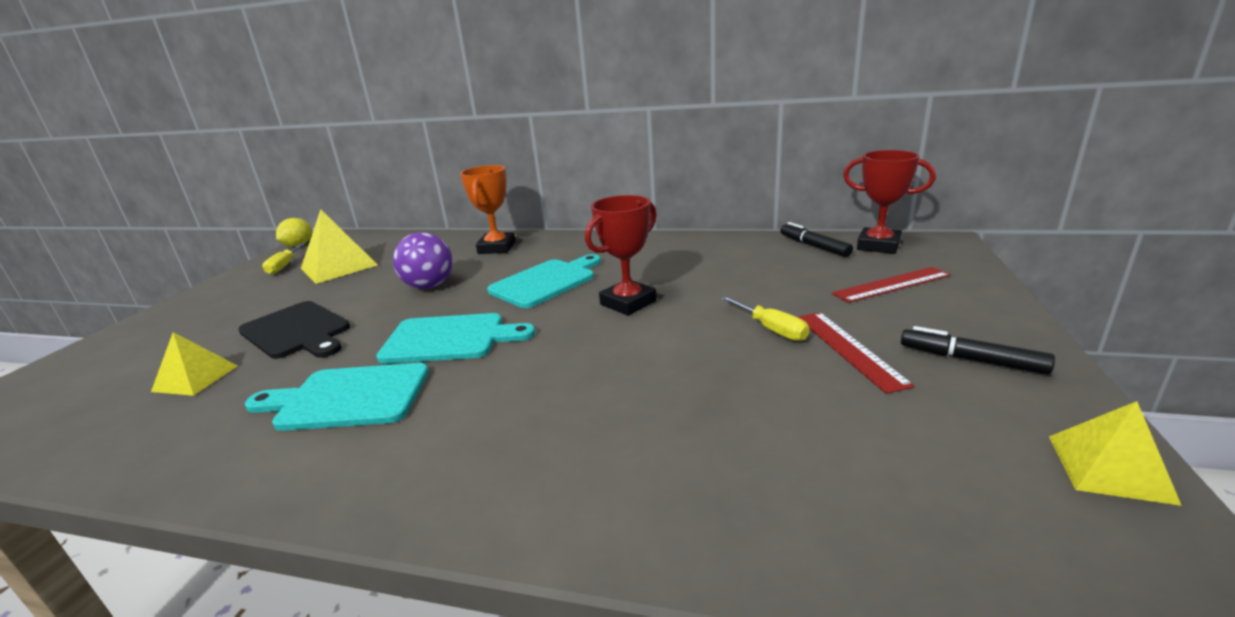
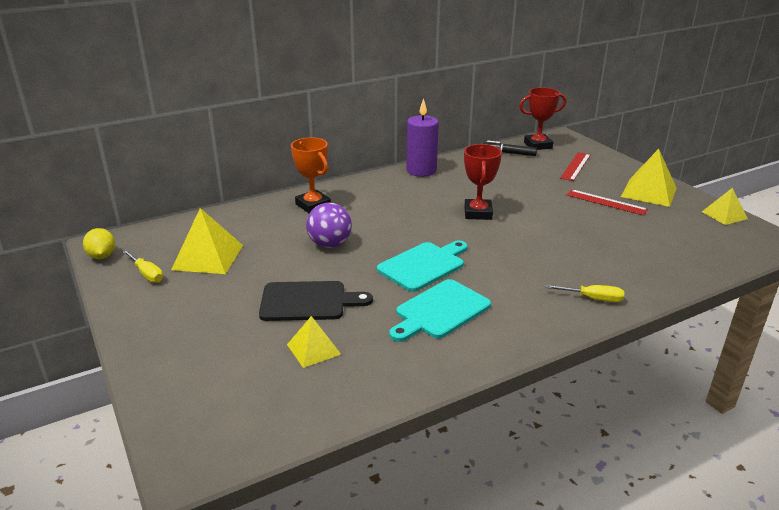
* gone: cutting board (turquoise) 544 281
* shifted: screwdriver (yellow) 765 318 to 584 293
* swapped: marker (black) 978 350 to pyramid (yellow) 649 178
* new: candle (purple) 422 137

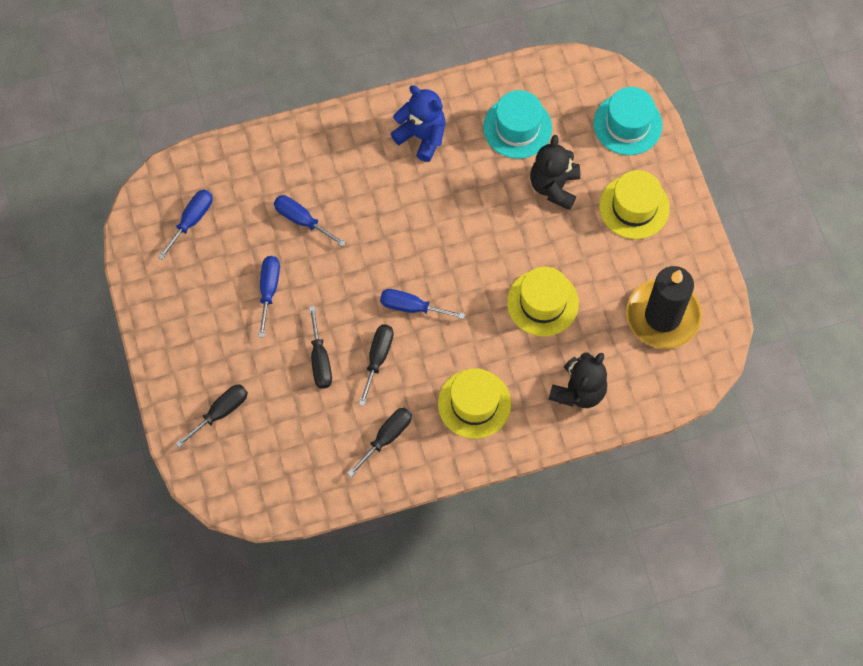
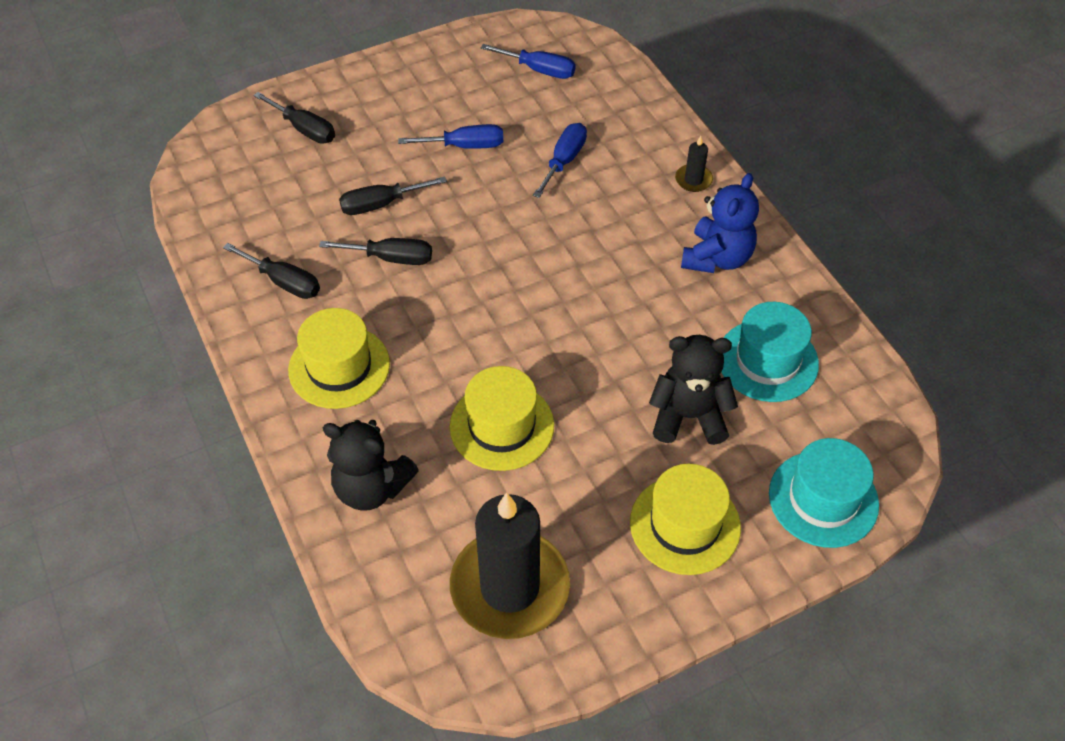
* gone: screwdriver (blue) 422 304
* new: candle (black) 694 164

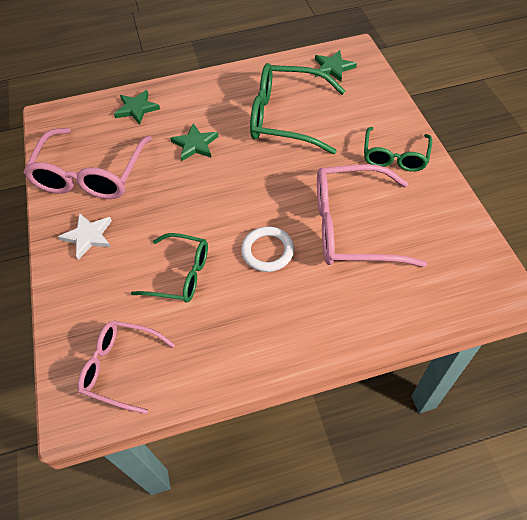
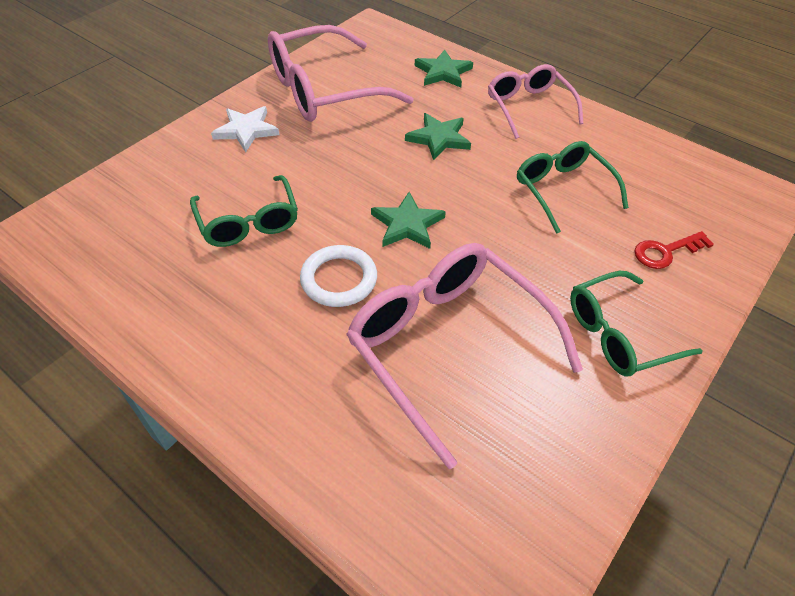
* shifted: glasses (pink) 126 367 to 535 101
* scaled: glasses (green) 297 108 = 573 187 x0.61
* shifted: star (green) 336 66 to 408 220
* new: key (red) 674 250

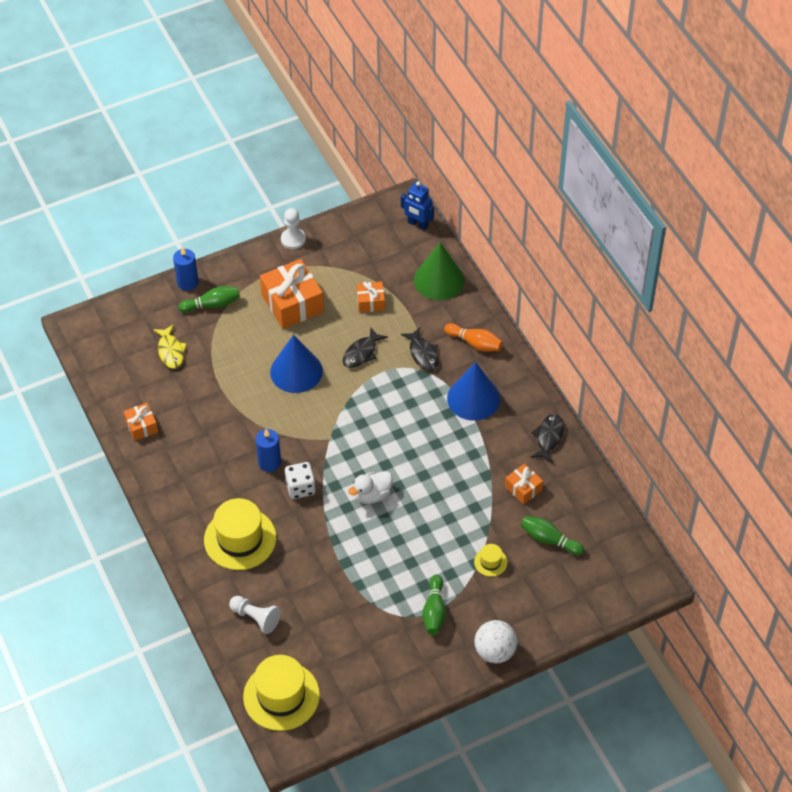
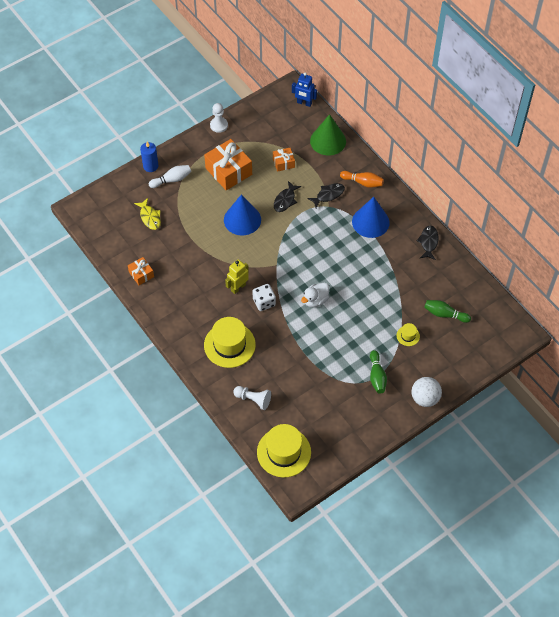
* repainted: bowling pin (green) 209 299 to bowling pin (white) 170 176
* swapped: candle (blue) 268 450 to robot (yellow) 237 276
* rotated: fish (black) 420 349 = 326 195 90 degrees counterclockwise
* gone: gift (orange) 524 484

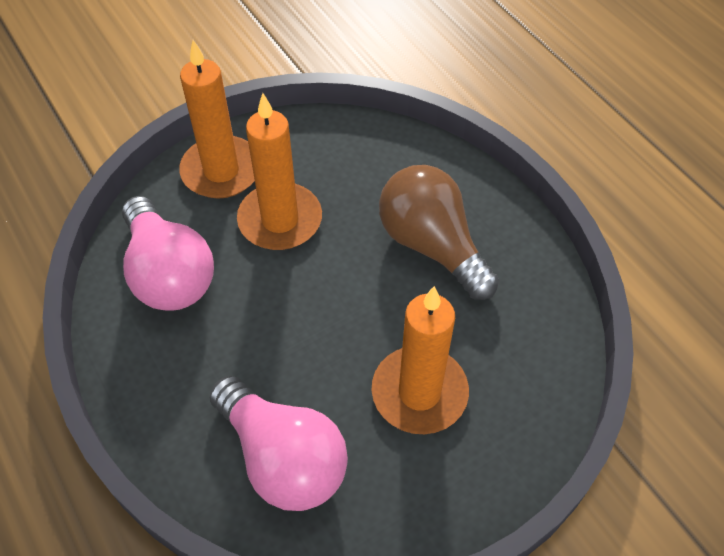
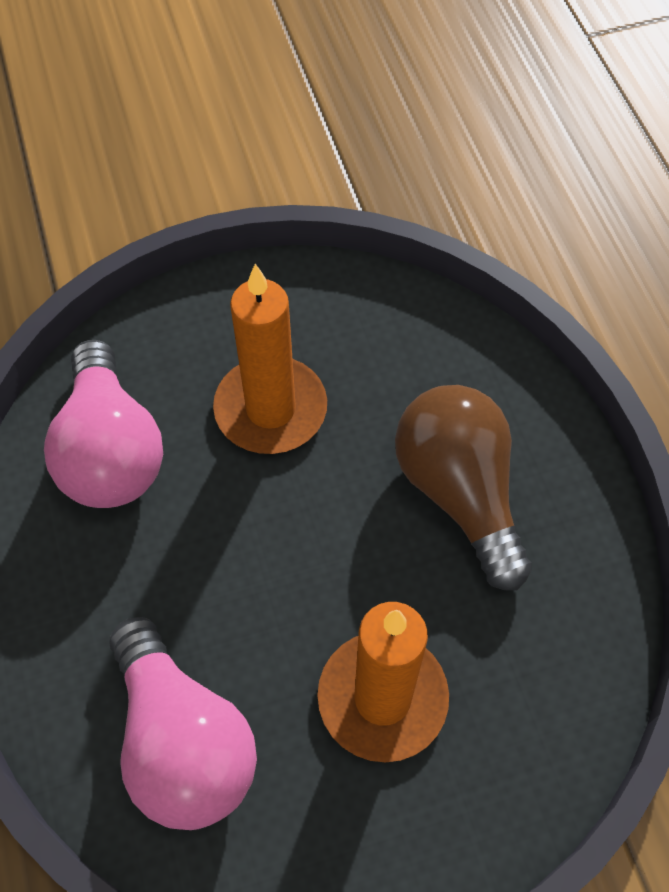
* gone: candle (orange) 217 119

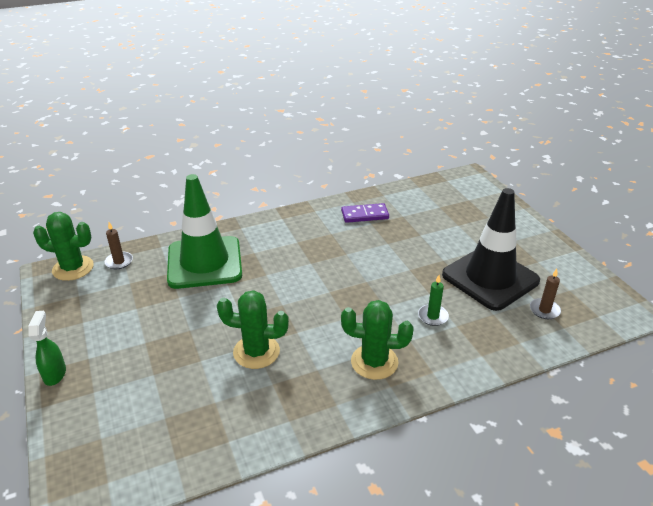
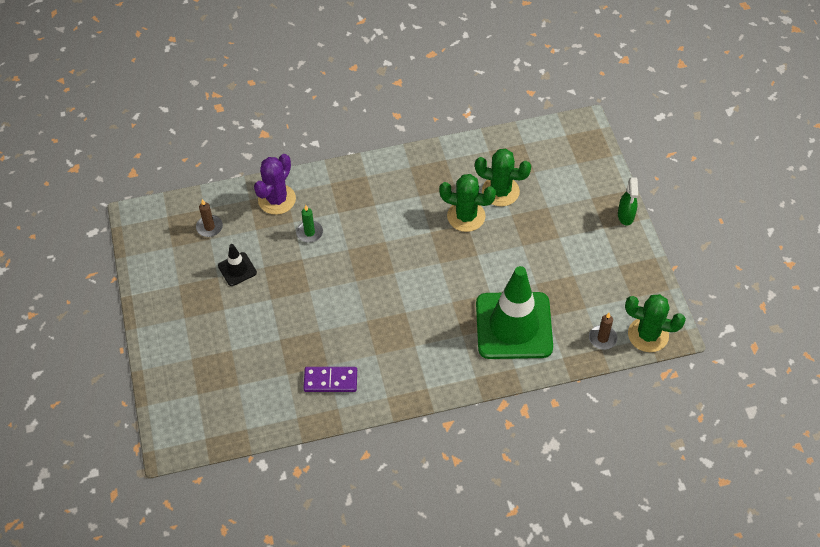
* shifted: cactus (green) 377 340 to 503 178
* scaled: traffic cone (black) 491 249 = 237 265 x0.43
* new: cactus (purple) 275 184

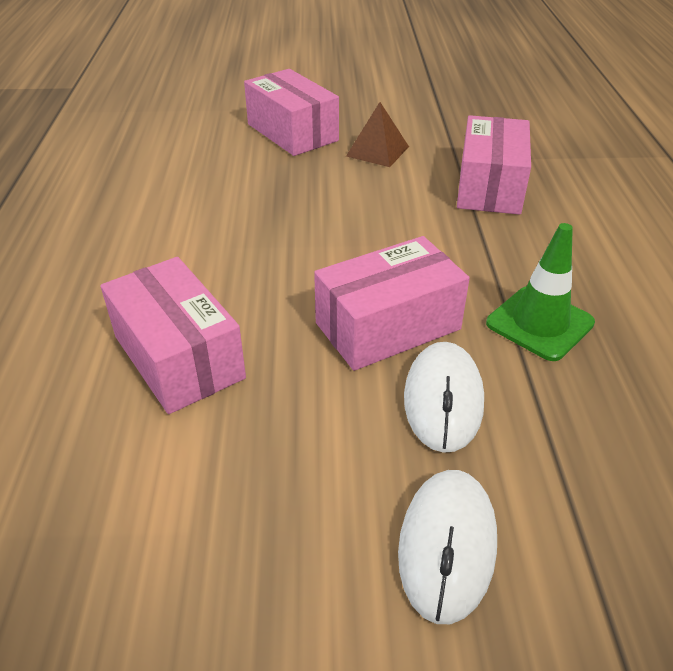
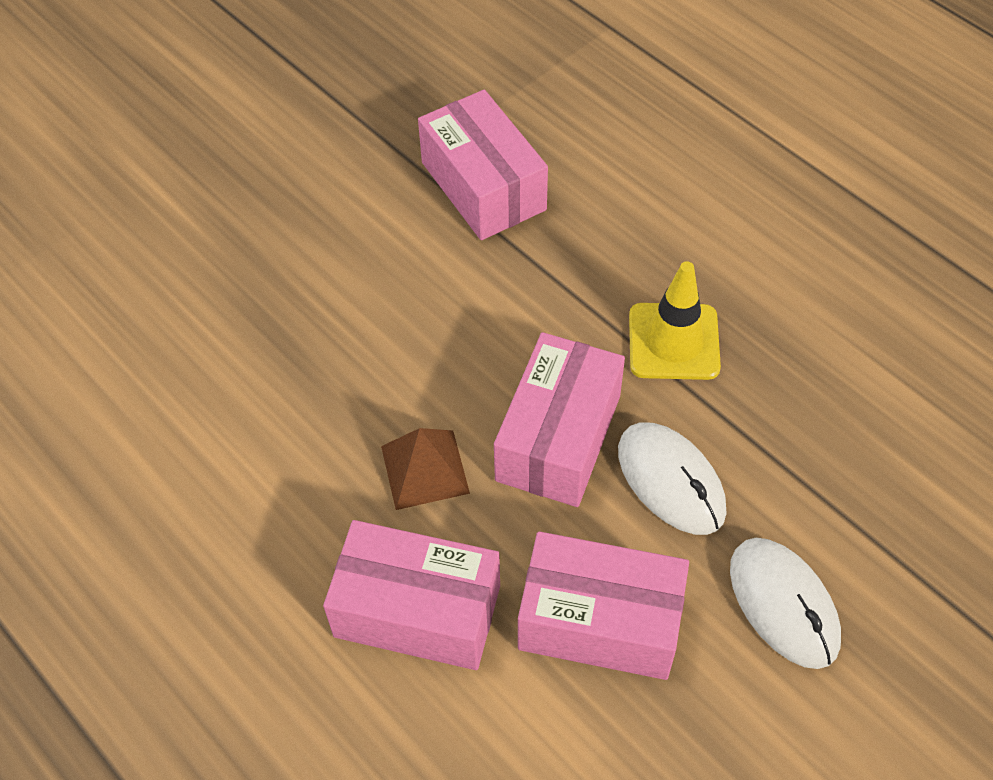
* shifted: box (pink) 291 112 to 603 605
* shifted: pyramid (brown) 377 134 to 425 469
* repainted: traffic cone (green) 540 292 to traffic cone (yellow) 675 320

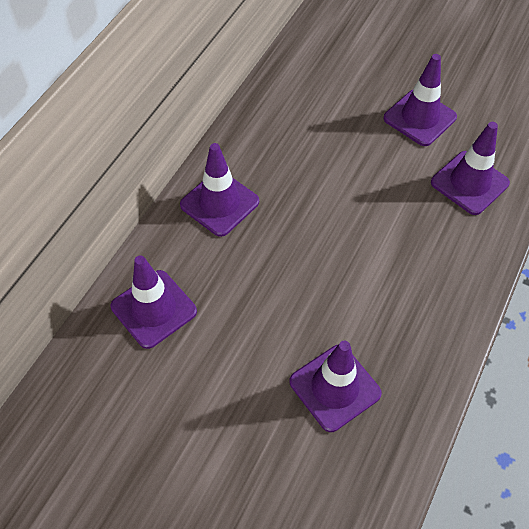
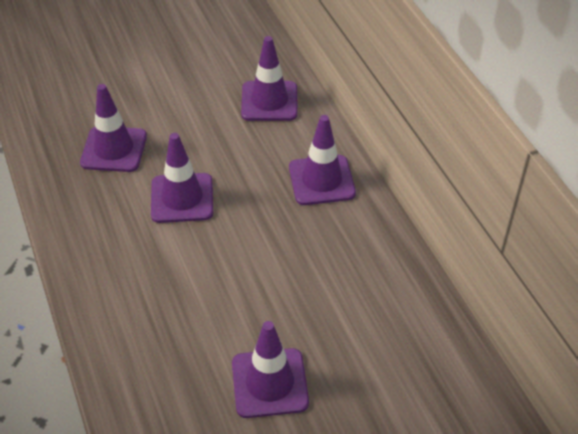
* shifted: traffic cone (purple) 470 168 to 182 178

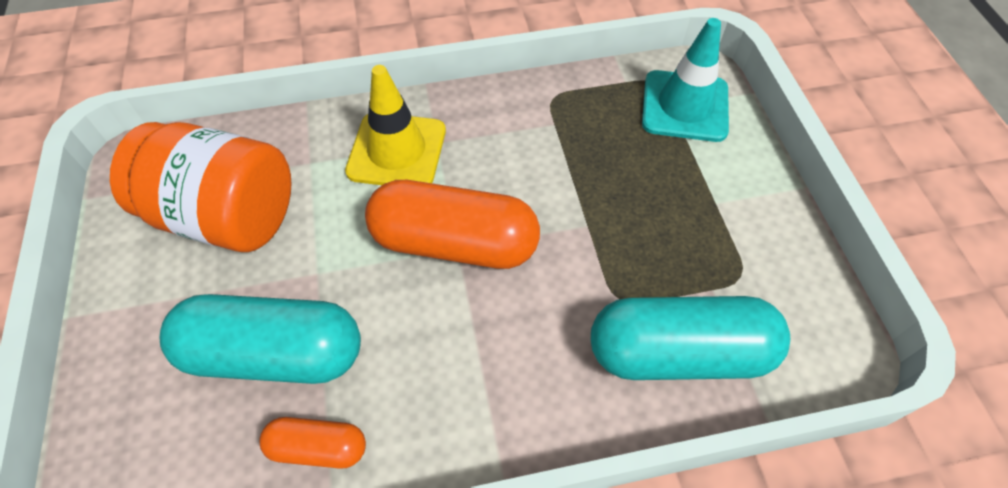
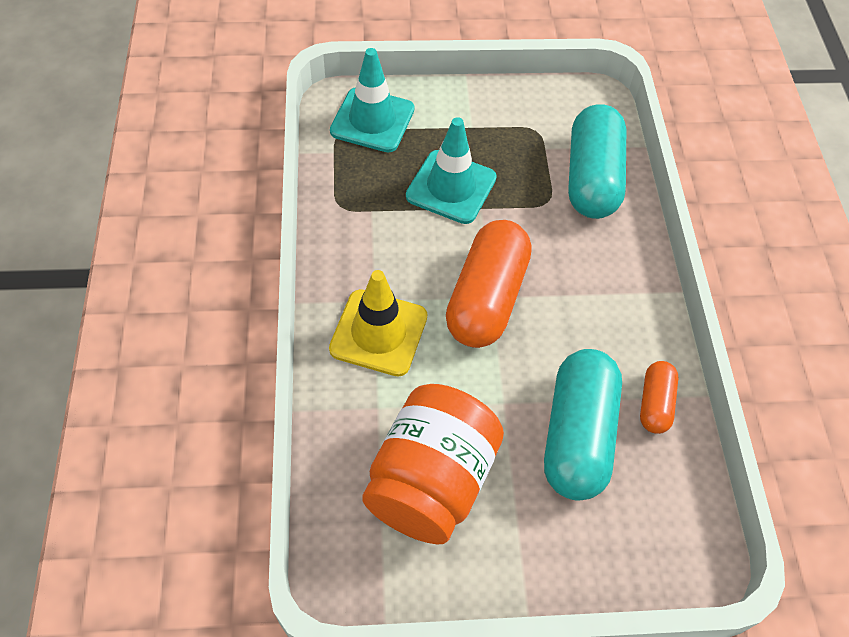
* new: traffic cone (turquoise) 451 170

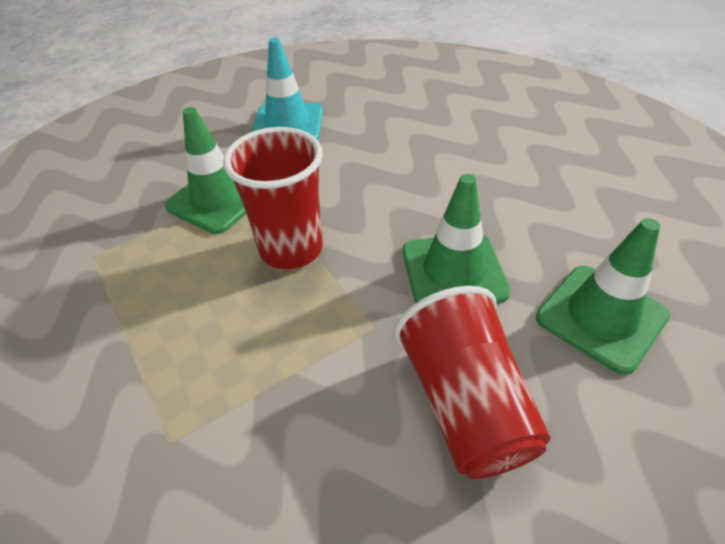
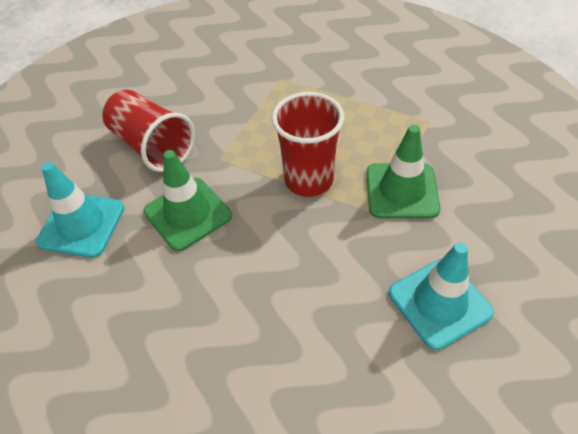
* repainted: traffic cone (green) 603 296 to traffic cone (turquoise) 80 210

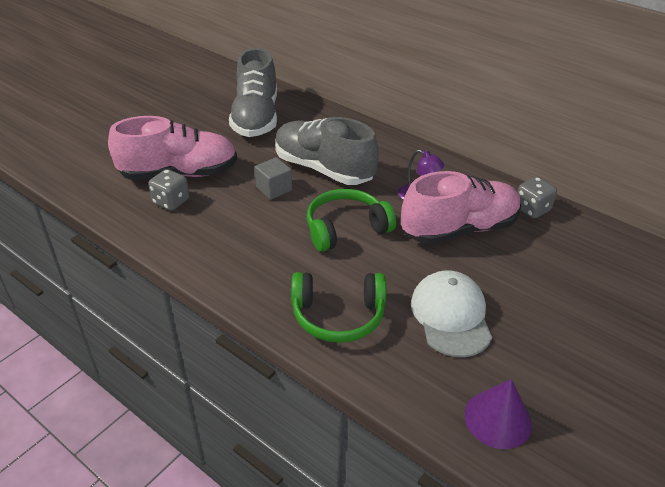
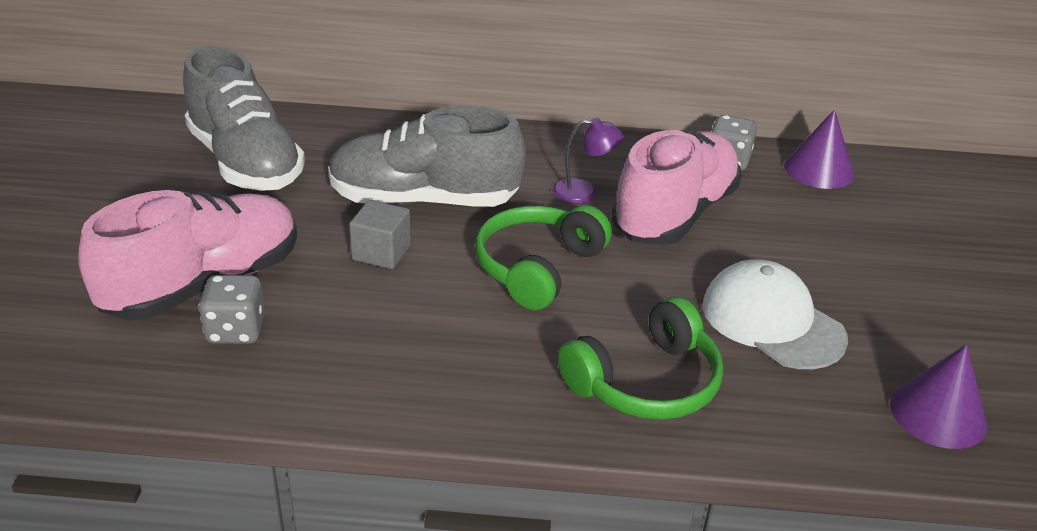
* new: cone (purple) 819 149

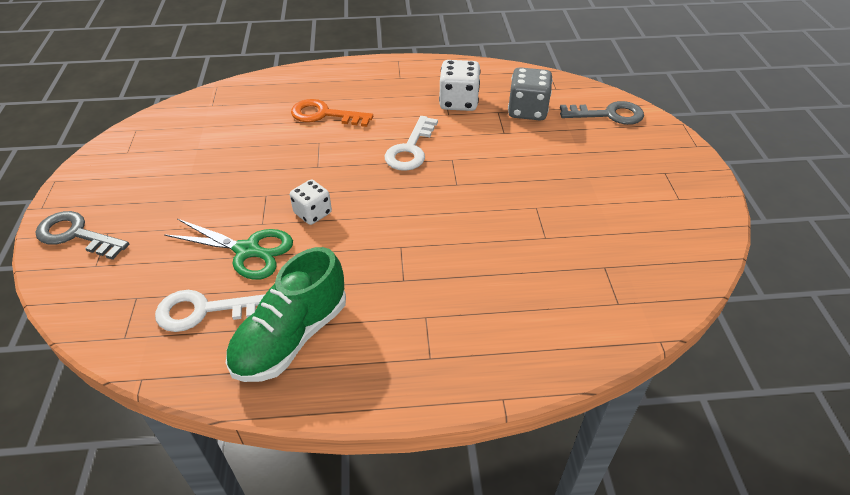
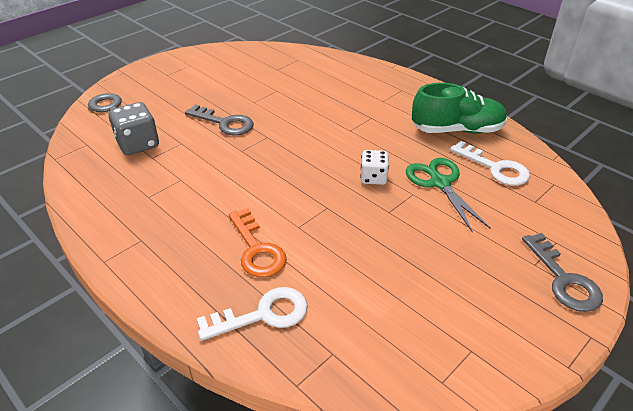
* shifted: key (white) 411 143 to 252 314
* gone: dice (white) 459 85
* new: key (grey) 219 120

